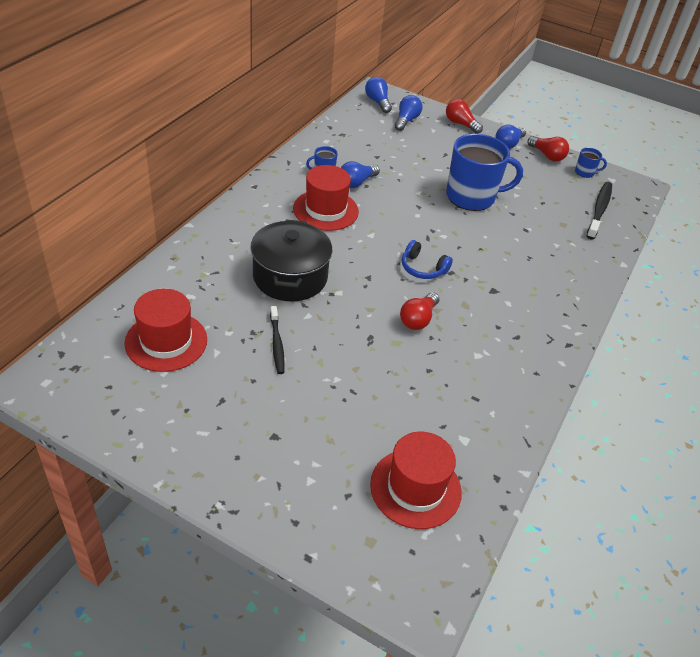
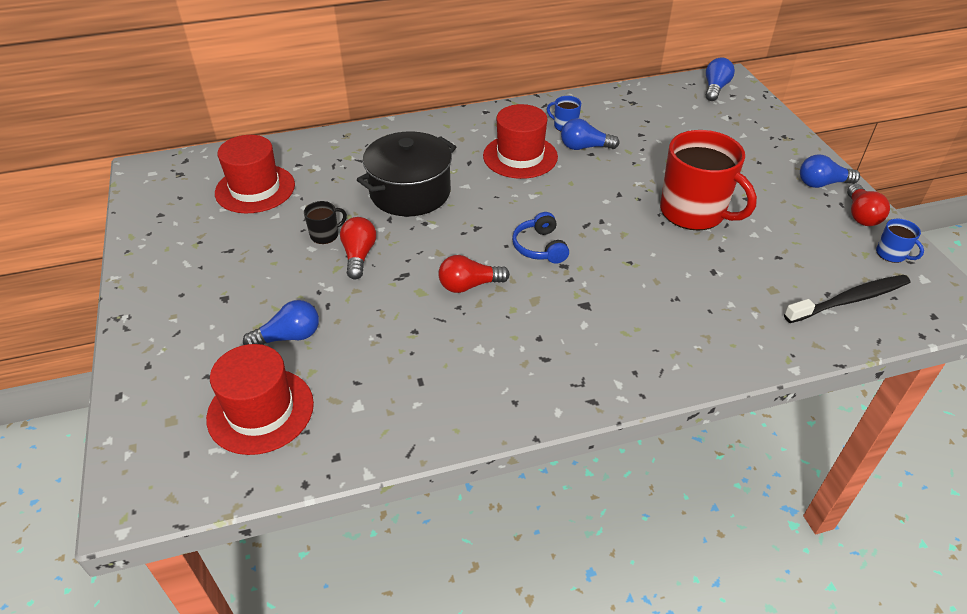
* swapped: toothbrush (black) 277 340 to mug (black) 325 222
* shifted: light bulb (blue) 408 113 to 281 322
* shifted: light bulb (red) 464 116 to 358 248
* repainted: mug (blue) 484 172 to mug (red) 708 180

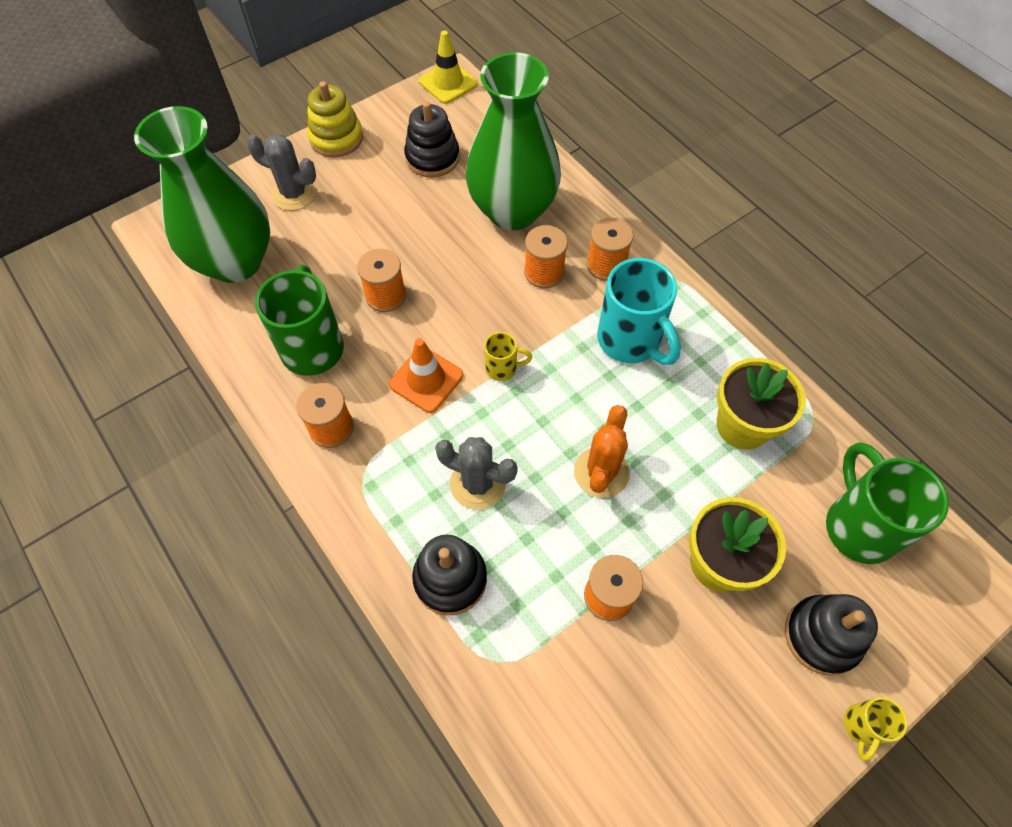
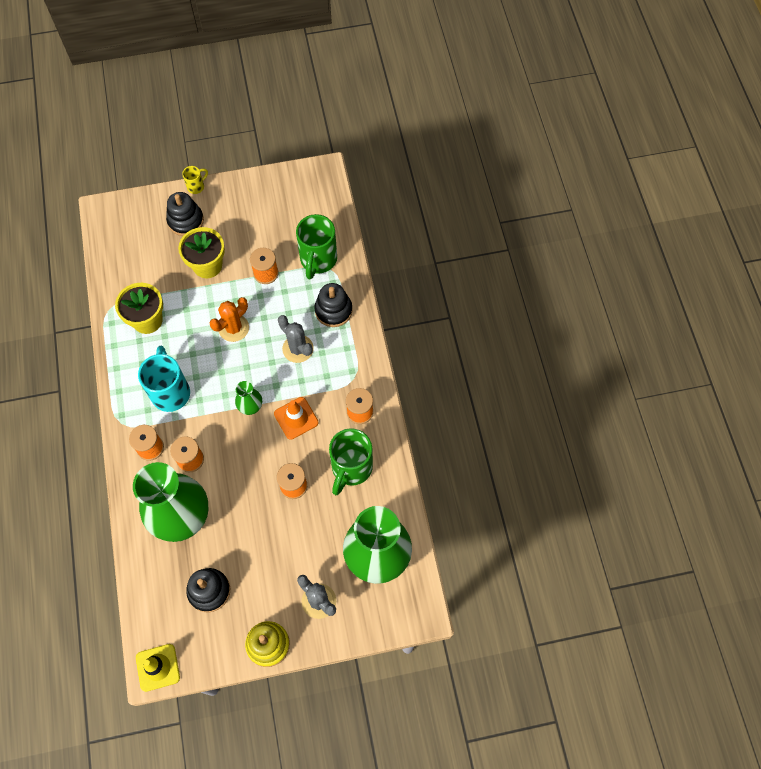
* swapped: mug (yellow) 508 356 to vase (green) 248 398
* shifted: mug (green) 887 503 to 316 246

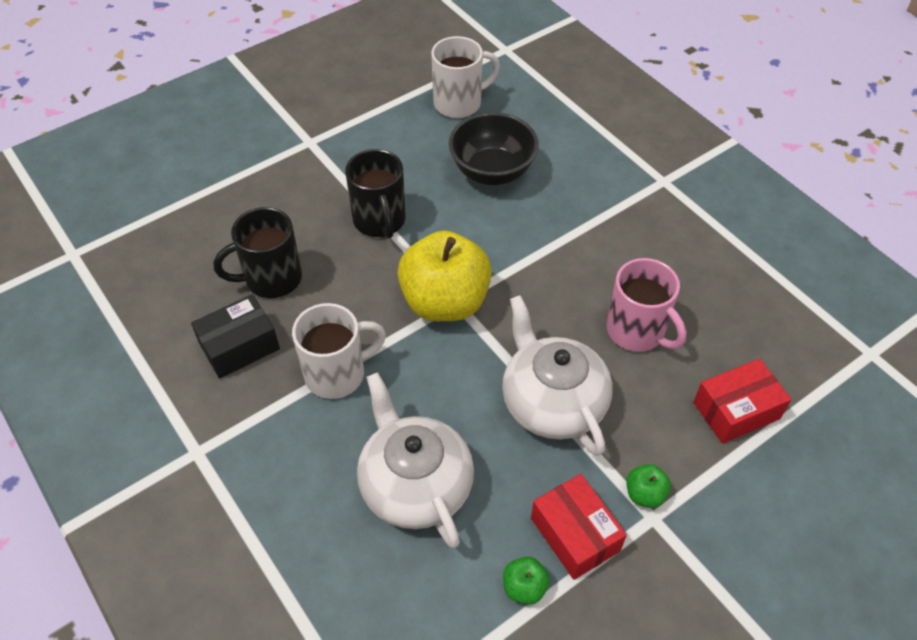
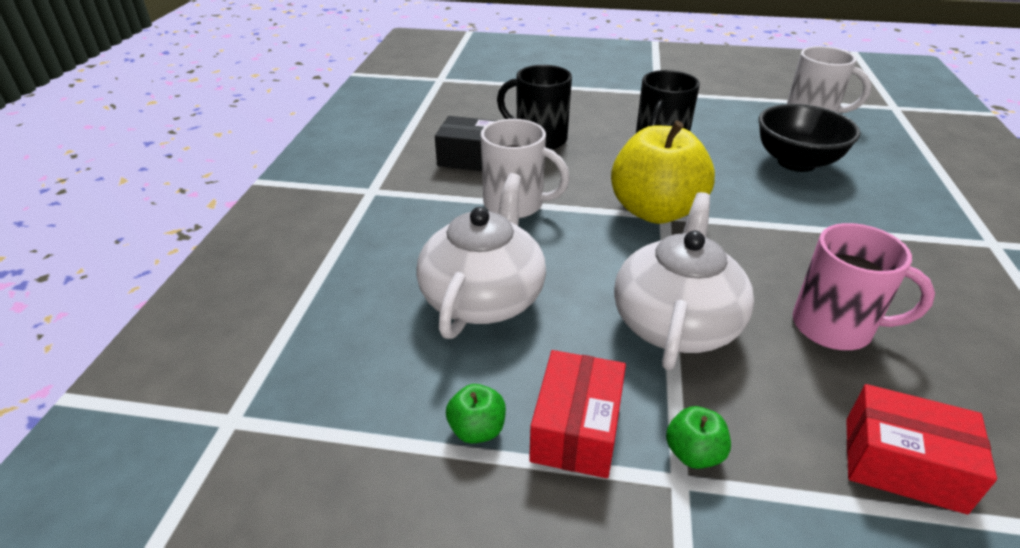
* rotated: mug (pink) 647 305 = 863 286 75 degrees counterclockwise

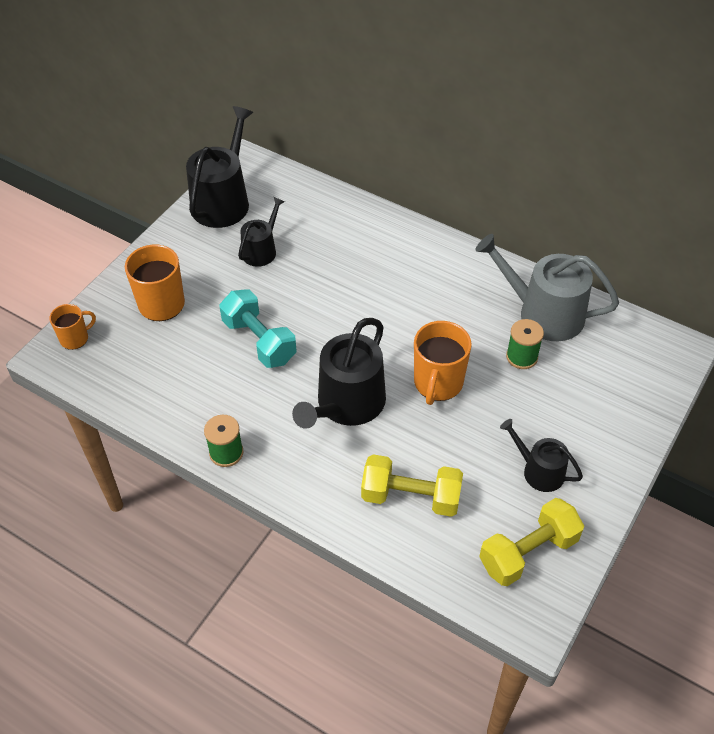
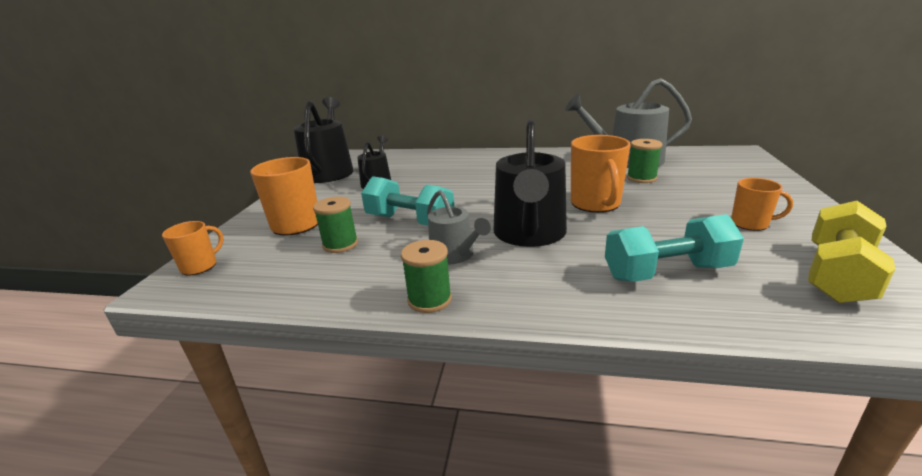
* repainted: dumbbell (yellow) 412 485 to dumbbell (turquoise) 674 248
* swapped: watering can (black) 541 455 to mug (orange) 762 204
* new: spool (green) 335 225
* new: watering can (grey) 459 227

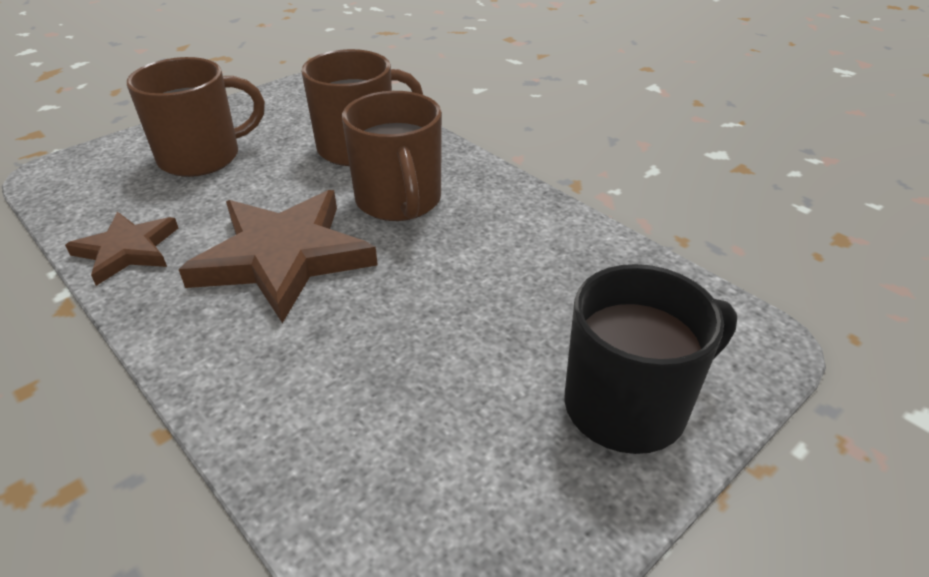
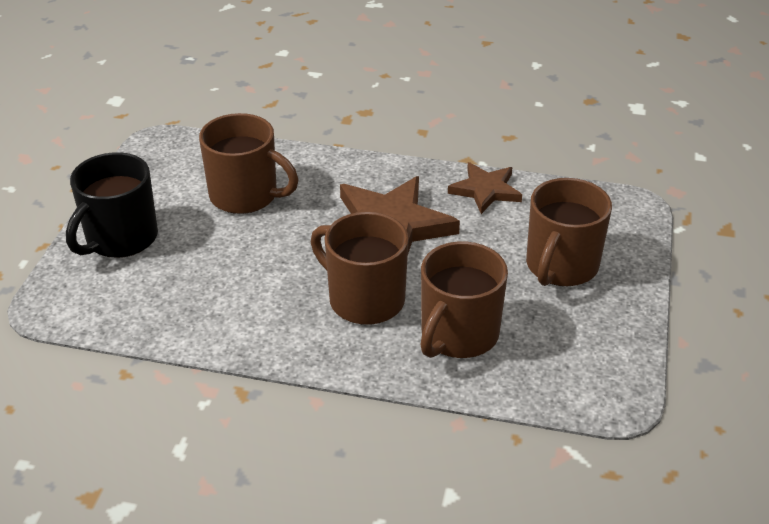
* new: mug (brown) 248 163

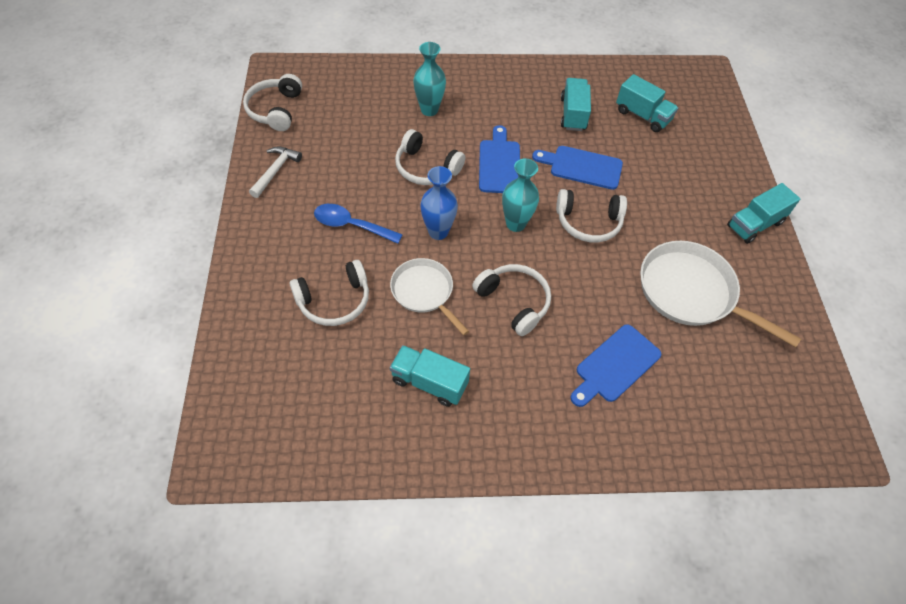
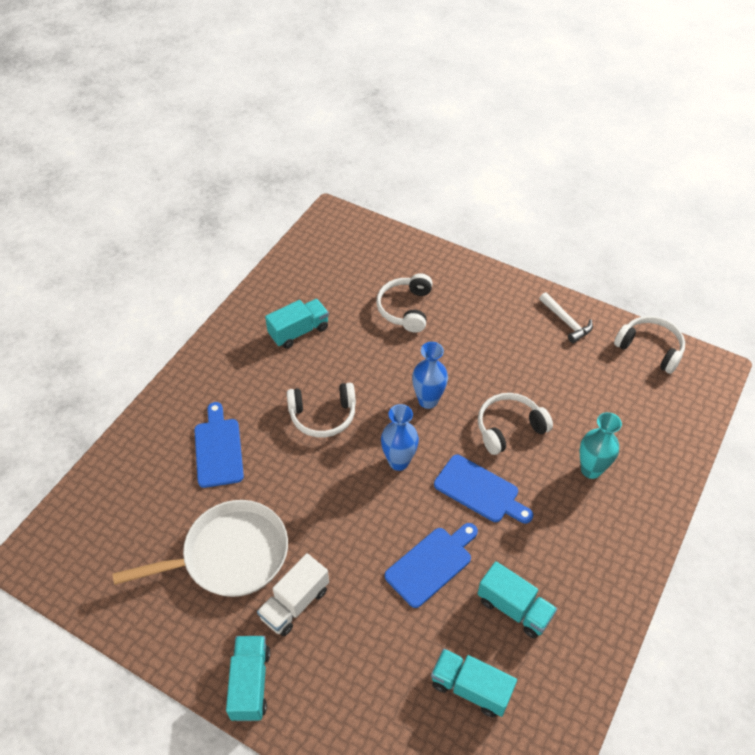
* gone: spoon (blue) 358 224
* gone: pan (white) 429 296
* repainted: vase (turquoise) 520 195 to vase (blue) 400 437
* gone: headphones (white) 591 215
* rotated: truck (turquoise) 647 103 = 474 683 45 degrees clockwise
* new: truck (white) 293 594

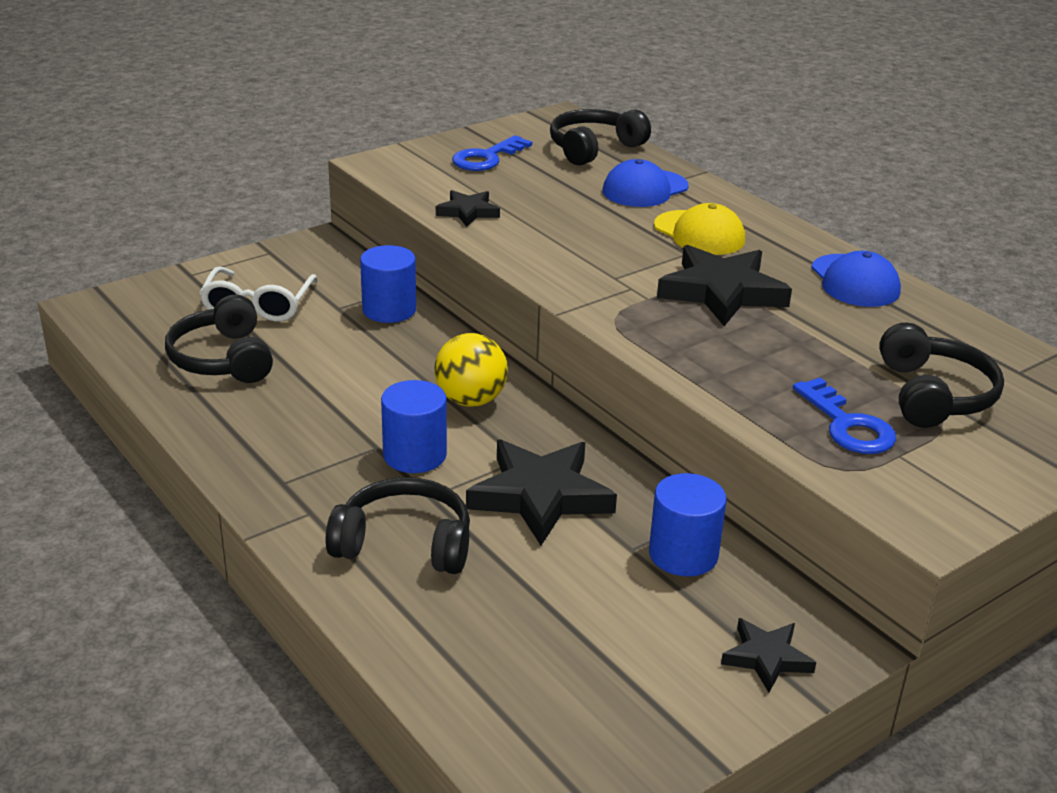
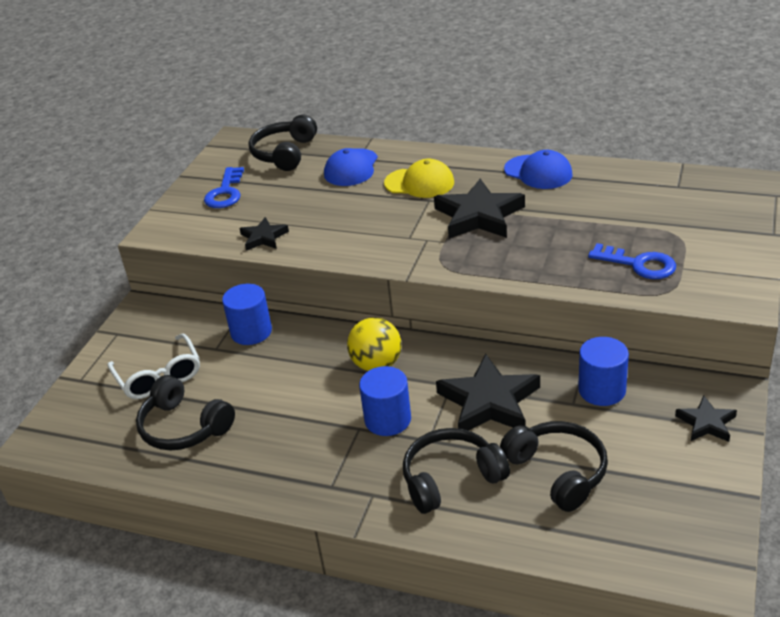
* shifted: headphones (black) 941 375 to 554 466

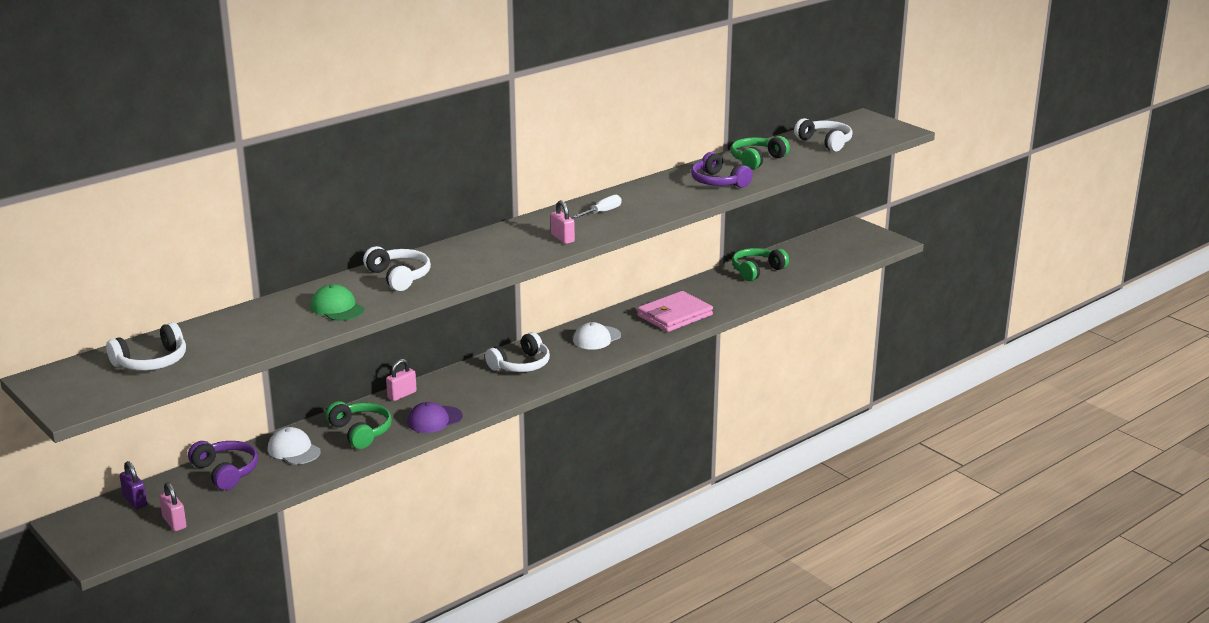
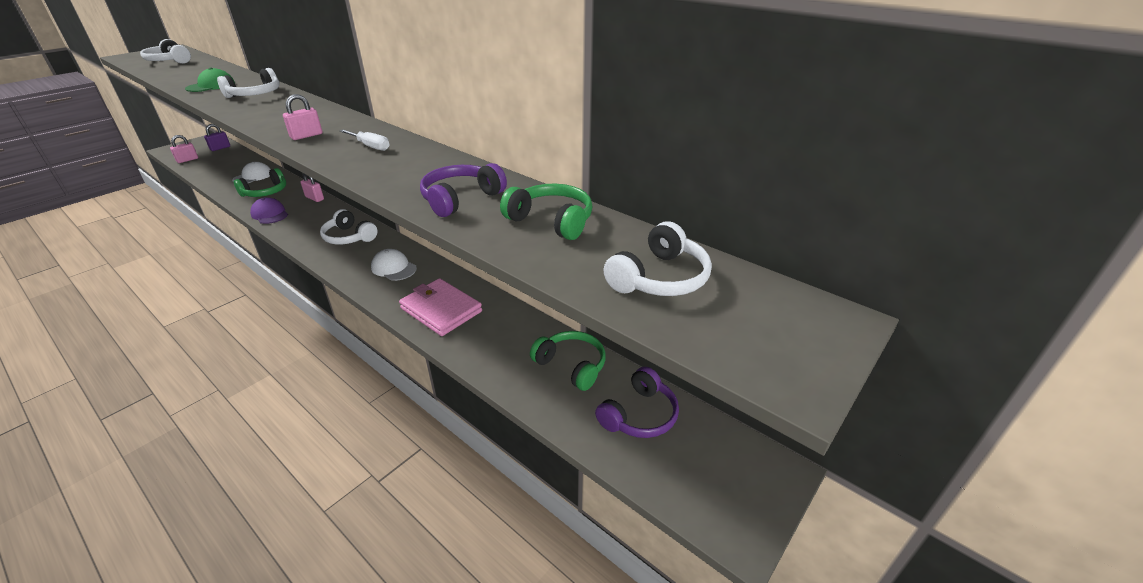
* shifted: headphones (purple) 223 465 to 637 402

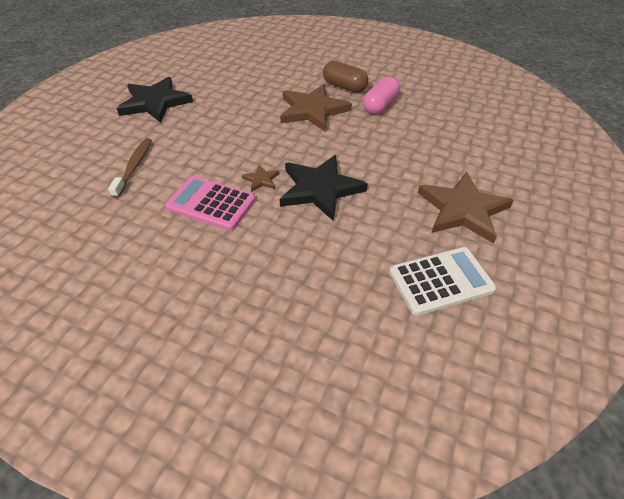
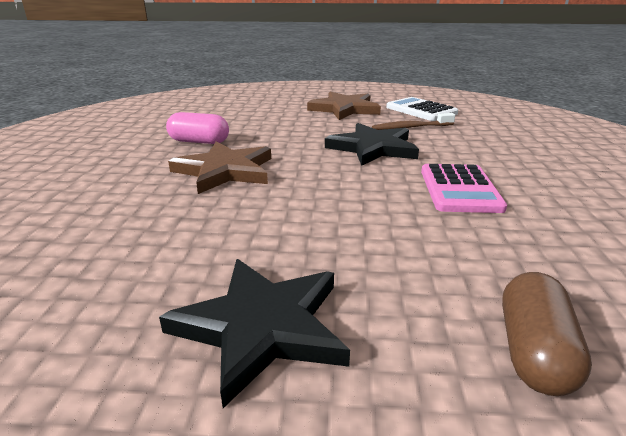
* shifted: toothbrush (brown) 130 168 to 413 121
* gone: star (brown) 260 178
* shifted: capsule (brown) 345 77 to 547 334

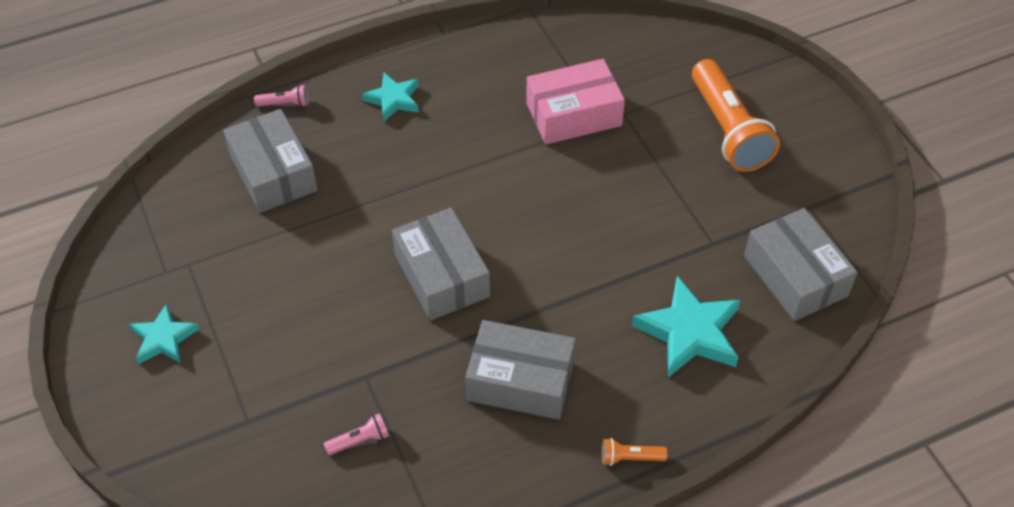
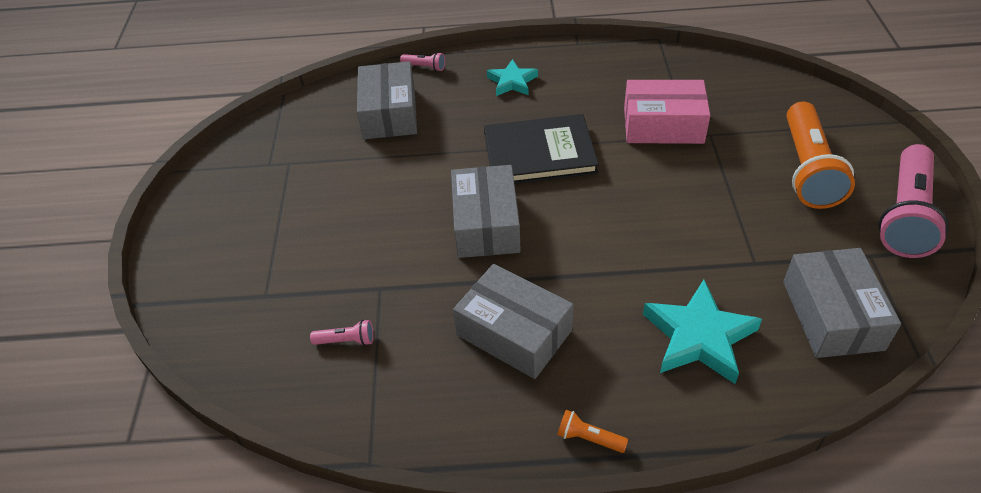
* gone: star (turquoise) 164 333
* new: book (black) 541 149
* new: flashlight (pink) 913 201

